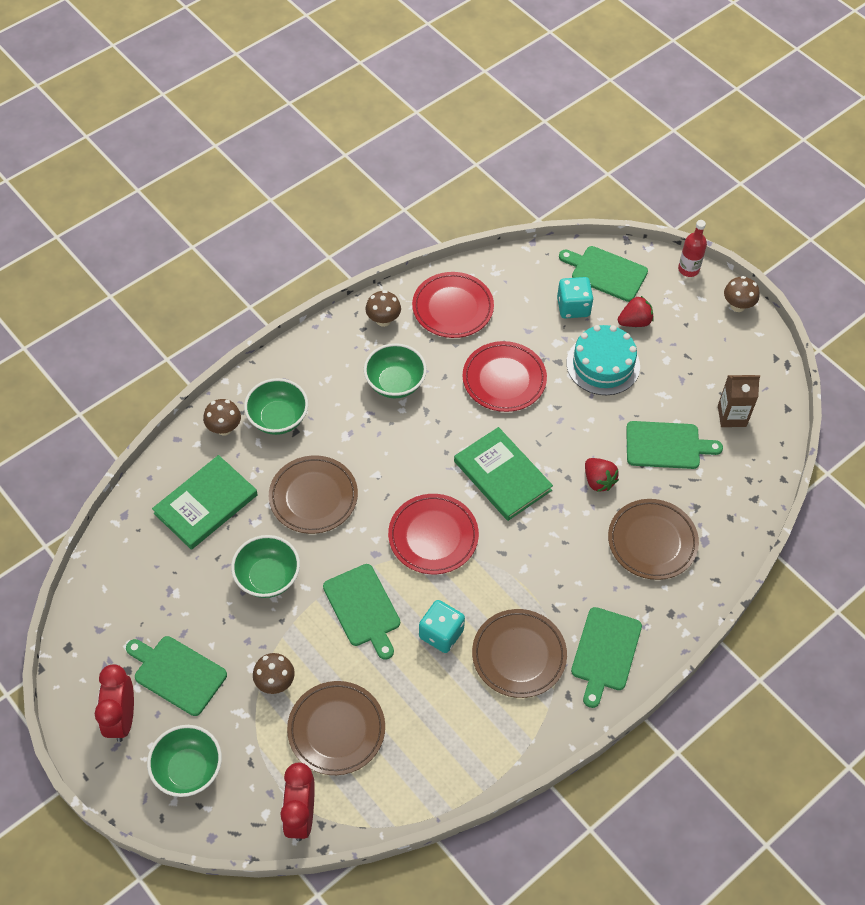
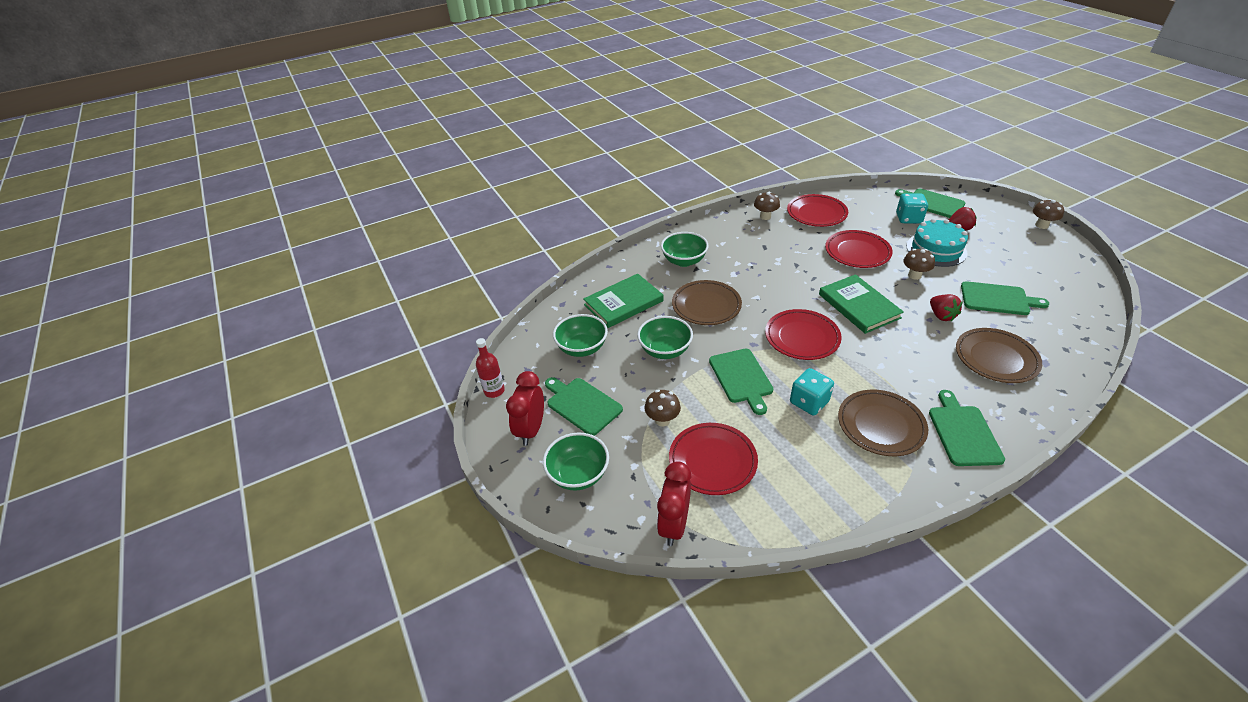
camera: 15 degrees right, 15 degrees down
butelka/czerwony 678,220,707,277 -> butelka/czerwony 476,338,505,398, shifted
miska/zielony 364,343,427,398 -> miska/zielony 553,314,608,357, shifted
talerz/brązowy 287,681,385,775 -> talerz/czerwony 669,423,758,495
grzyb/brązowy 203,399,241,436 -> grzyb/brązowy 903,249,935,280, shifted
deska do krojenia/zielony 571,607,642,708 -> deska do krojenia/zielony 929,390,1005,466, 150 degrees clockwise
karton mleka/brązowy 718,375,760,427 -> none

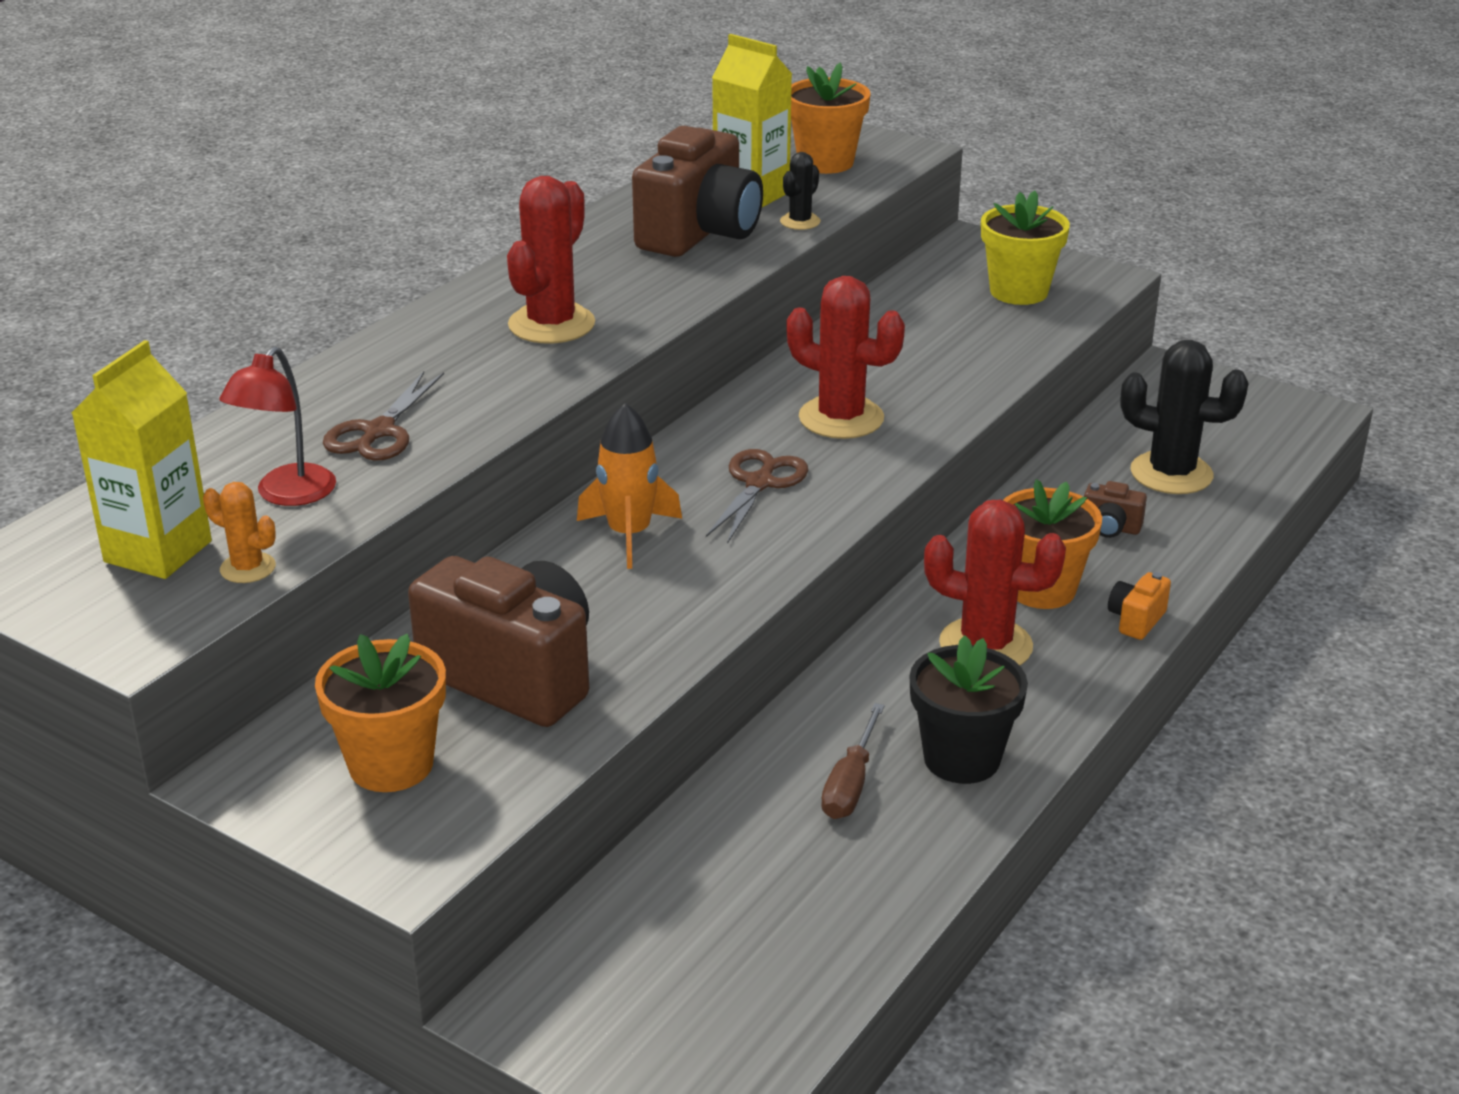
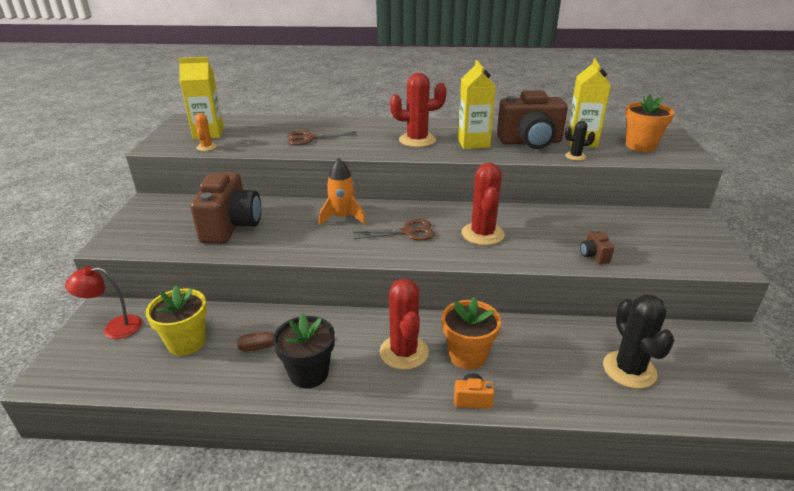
camera: 60 degrees right, 0 degrees up
lampka/czerwony 219,346,336,506 -> lampka/czerwony 65,266,142,339, shifted
doniczka/żółty 981,191,1070,305 -> doniczka/żółty 146,286,207,356, shifted
none -> karton mleka/żółty 458,60,496,149
aparat fotograficzny/brązowy 1084,481,1147,538 -> aparat fotograficzny/brązowy 580,230,614,264, shifted
doniczka/pomarańczowy 315,634,446,792 -> none

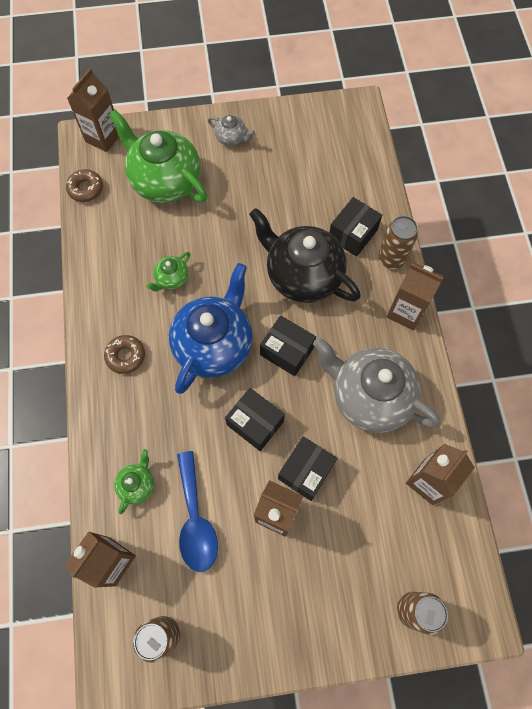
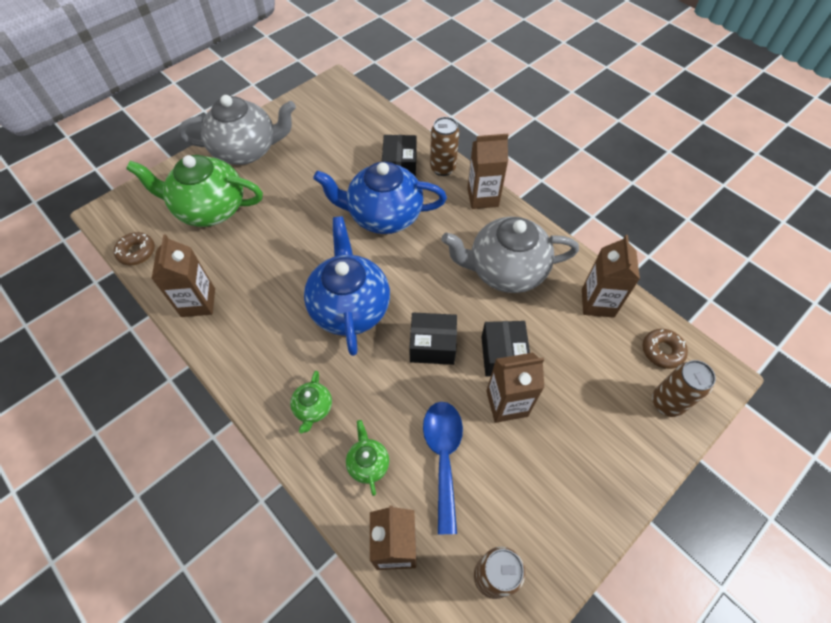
camera: 35 degrees left, 10 degrees down
karton mleka/brązowy 67,68,119,152 -> karton mleka/brązowy 151,234,215,317, shifted
imbryk/szary 208,115,255,146 -> imbryk/szary 178,95,296,165, x2.24
imbryk/zielony 146,252,190,291 -> imbryk/zielony 290,371,332,433, shifted
imbryk/czarny 249,208,361,303 -> imbryk/niebieski 313,162,447,234
łyżka/niebieski 177,451,218,572 -> łyżka/niebieski 423,402,463,534, 135 degrees counterclockwise
donut/brązowy 104,335,145,374 -> donut/brązowy 642,329,688,369, shifted
pudełko/czarny 260,315,316,376 -> none

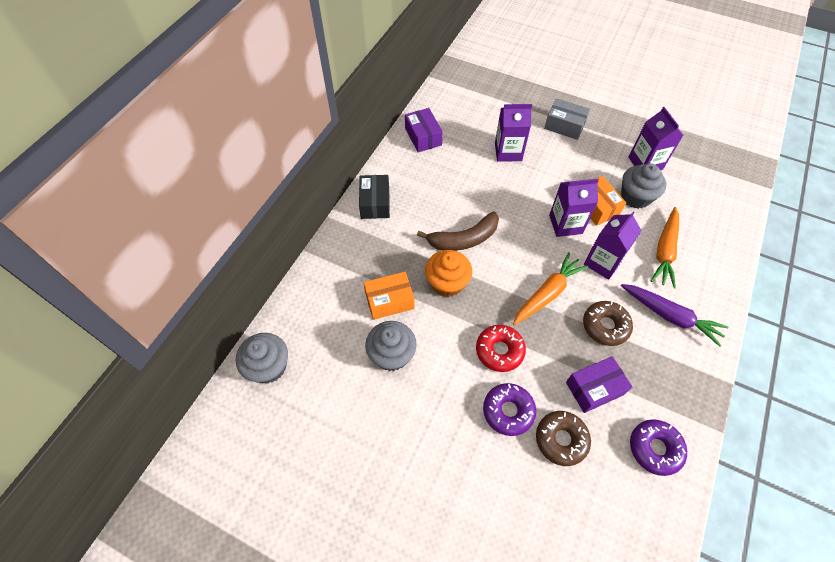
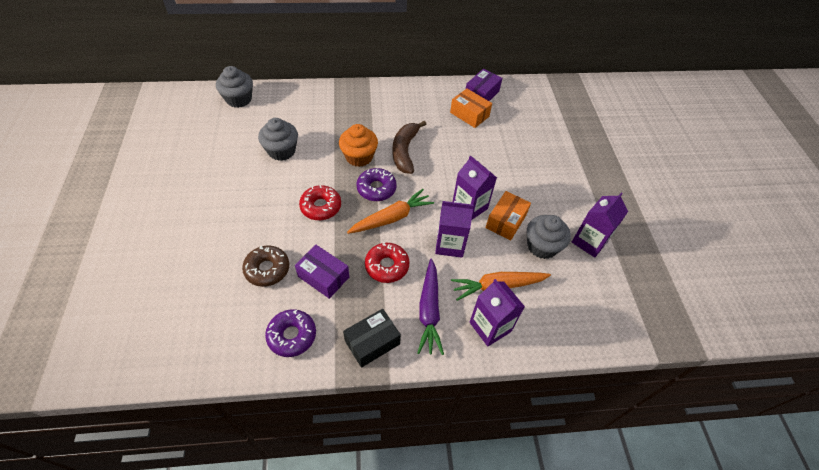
camera: 55 degrees right, 5 degrees down
pudełko/czarny 359,175,390,219 -> pudełko/czarny 343,309,401,368, shifted
marchewka/pomarańczowy 513,253,588,325 -> marchewka/pomarańczowy 347,189,434,234, 45 degrees counterclockwise
donut/fioletowy 483,383,536,436 -> donut/fioletowy 356,168,397,201, shifted
donut/brązowy 583,301,633,346 -> donut/czerwony 365,242,410,283
banan/brązowy 417,211,499,251 -> banan/brązowy 392,121,426,174, 60 degrees clockwise
pudełko/pomarańczowy 364,272,414,320 -> pudełko/pomarańczowy 450,89,492,128, shifted
karton mleka/fioletowy 495,104,532,162 -> karton mleka/fioletowy 470,279,525,346, shifted
pudełko/szary 544,98,590,140 -> none

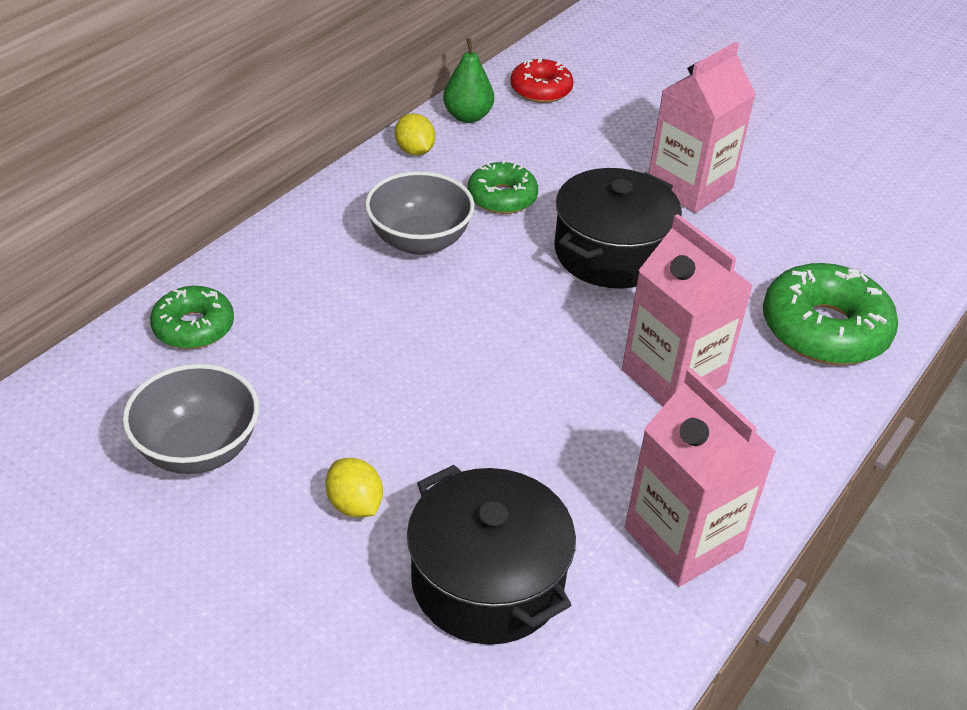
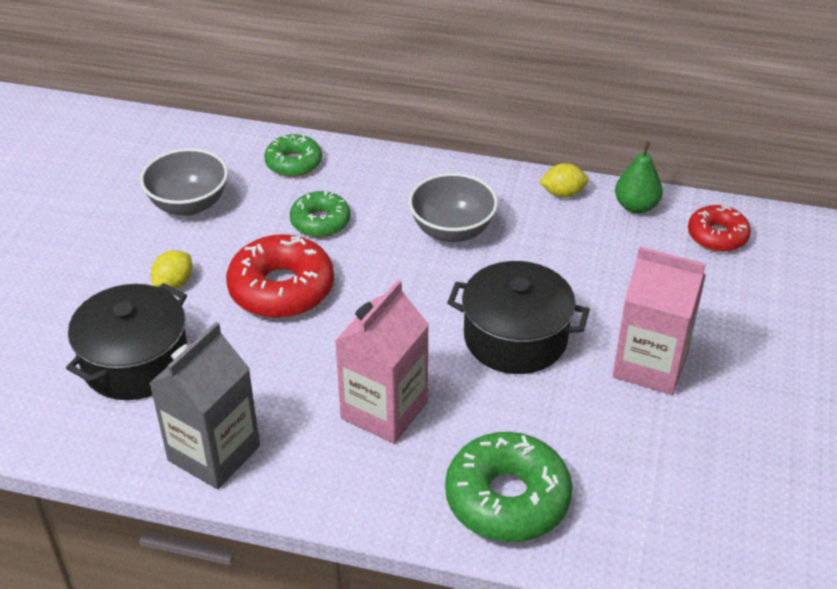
camera: 70 degrees right, 0 degrees up
karton mleka/różowy 625,368,776,587 -> karton mleka/szary 149,322,260,489
none -> donut/czerwony 226,234,334,318
donut/zielony 468,160,538,214 -> donut/zielony 290,190,351,237, shifted
cytryna/żółty 395,113,435,156 -> cytryna/żółty 539,163,589,198, 45 degrees clockwise

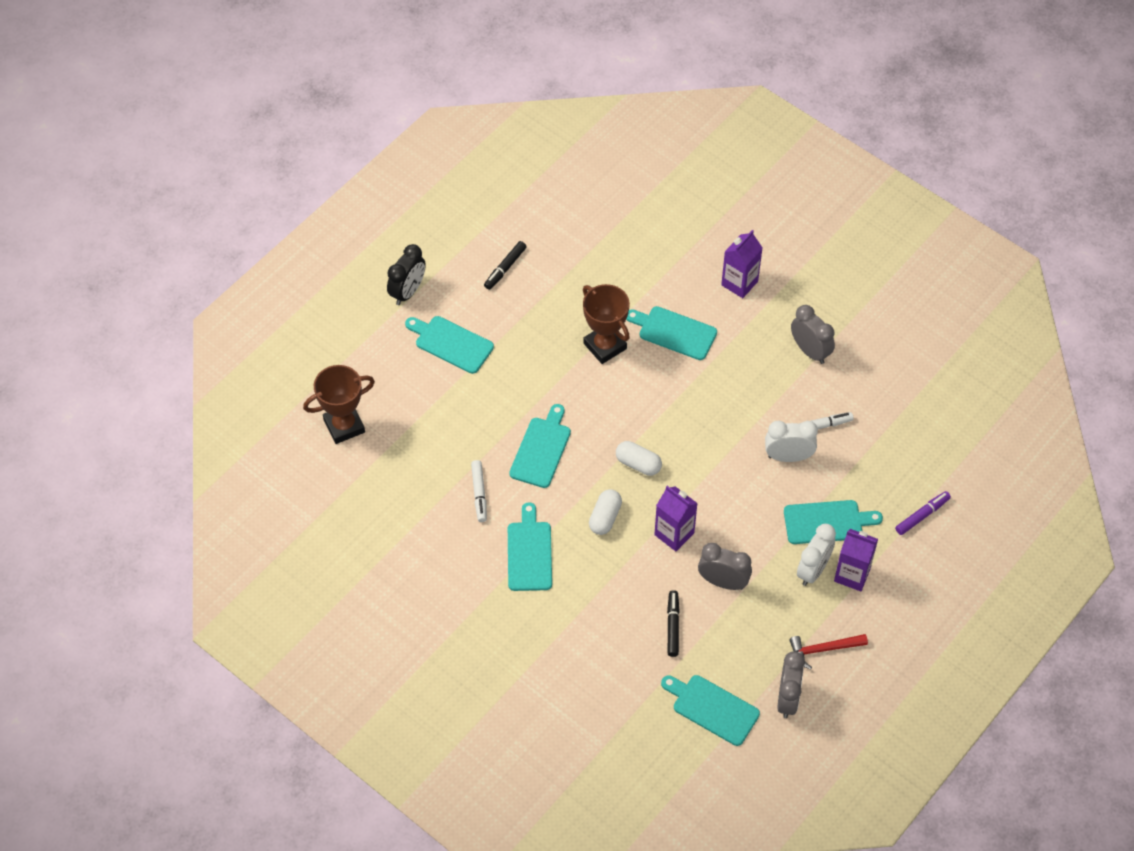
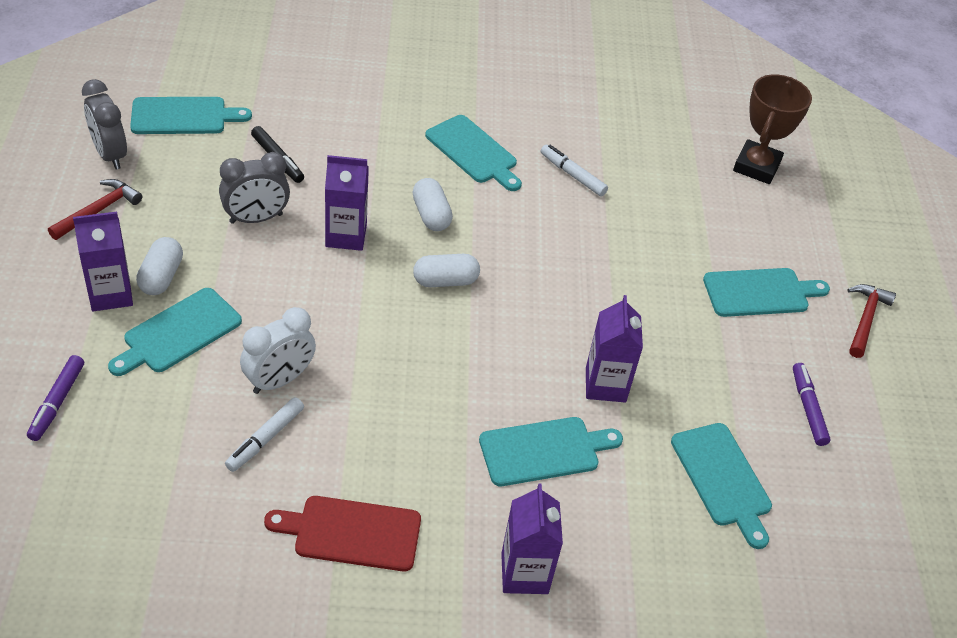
camera: 135 degrees right, 10 degrees down
budzik/biały 797,524,836,586 -> kapsułka/biały 136,237,183,295
budzik/szary 791,305,835,364 -> deska do krojenia/czerwony 264,496,421,571
puchar/brązowy 583,284,630,364 -> karton mleka/fioletowy 586,295,643,402
deska do krojenia/turkusowy 509,404,571,488 -> deska do krojenia/turkusowy 671,423,772,549, shifted
flamaster/czarny 484,241,527,290 -> flamaster/fioletowy 793,363,831,446
budzik/czarny 387,244,426,305 -> młotek/czerwony 848,284,896,358

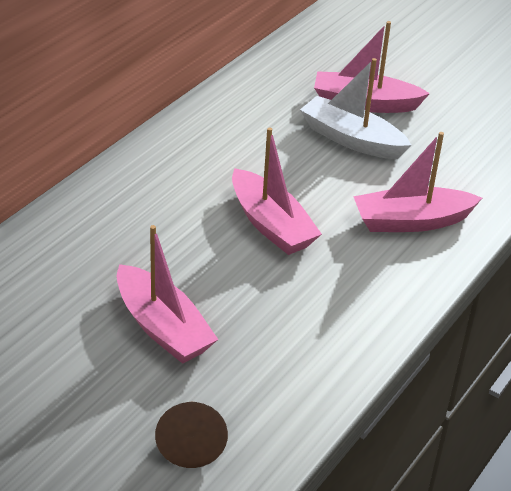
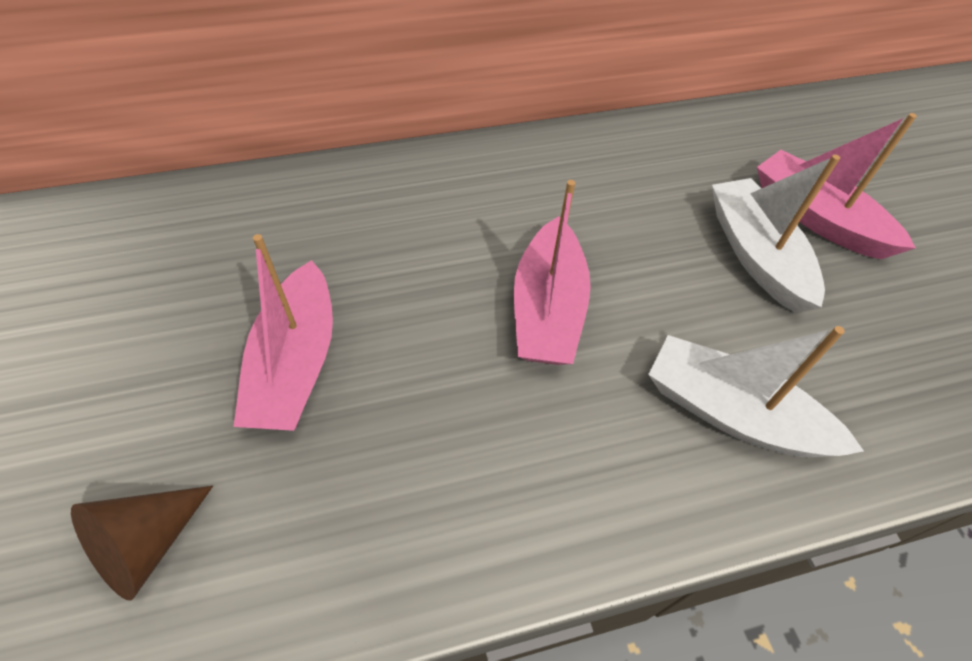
camera: 40 degrees right, 15 degrees up
łódka/różowy 353,132,482,232 -> łódka/biały 648,326,864,457

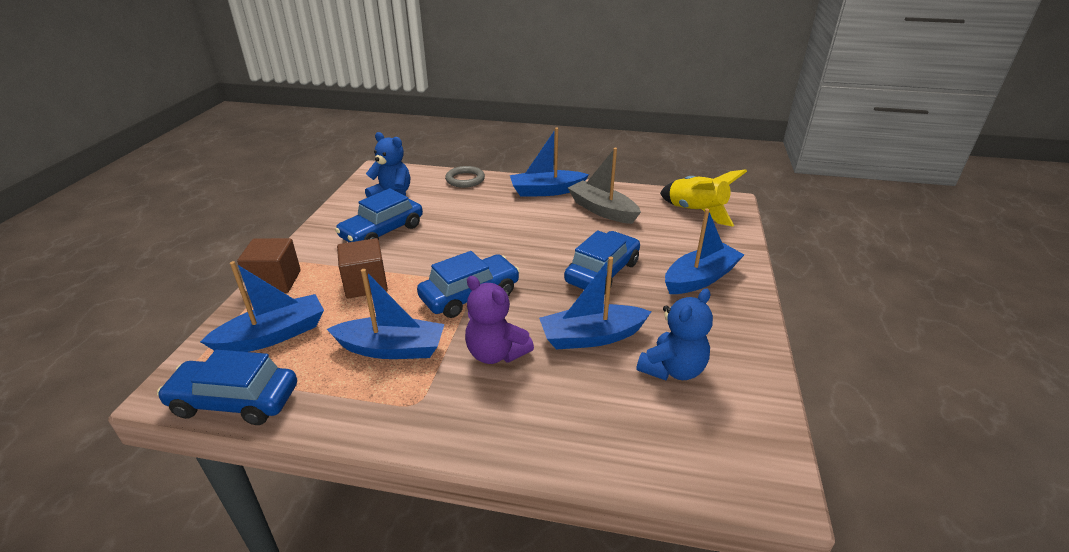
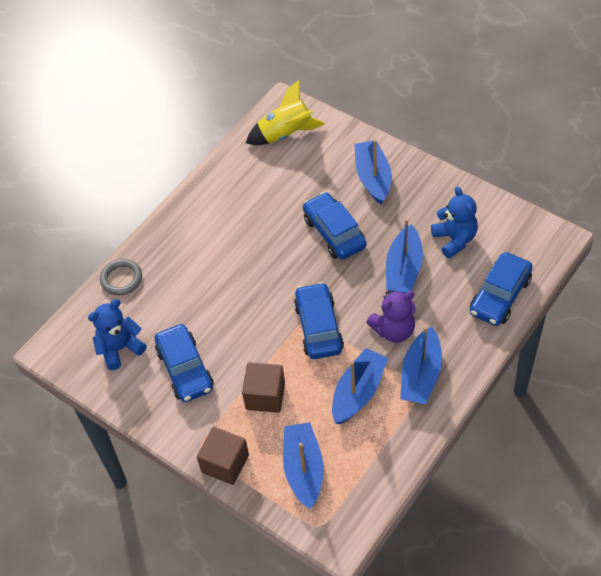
camera: 60 degrees left, 20 degrees up
łódka/niebieski 510,128,589,197 -> łódka/niebieski 400,326,442,404, shifted
samochód/niebieski 157,350,297,425 -> samochód/niebieski 470,252,533,326, shifted
łódka/szary 568,148,641,224 -> none

